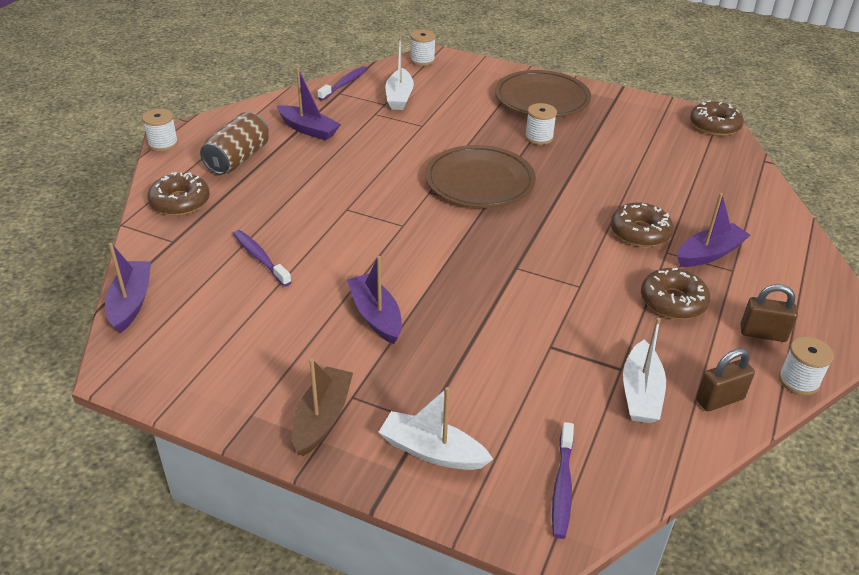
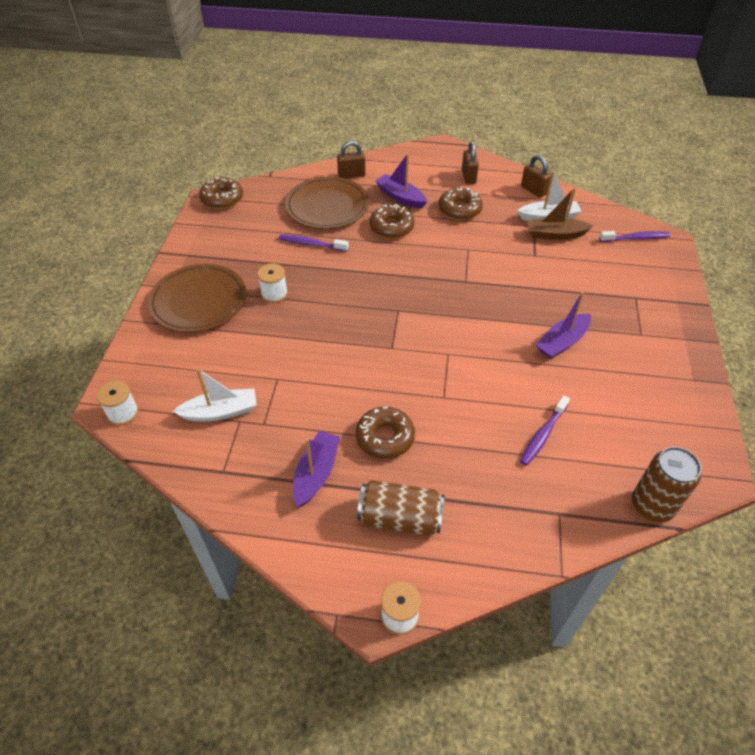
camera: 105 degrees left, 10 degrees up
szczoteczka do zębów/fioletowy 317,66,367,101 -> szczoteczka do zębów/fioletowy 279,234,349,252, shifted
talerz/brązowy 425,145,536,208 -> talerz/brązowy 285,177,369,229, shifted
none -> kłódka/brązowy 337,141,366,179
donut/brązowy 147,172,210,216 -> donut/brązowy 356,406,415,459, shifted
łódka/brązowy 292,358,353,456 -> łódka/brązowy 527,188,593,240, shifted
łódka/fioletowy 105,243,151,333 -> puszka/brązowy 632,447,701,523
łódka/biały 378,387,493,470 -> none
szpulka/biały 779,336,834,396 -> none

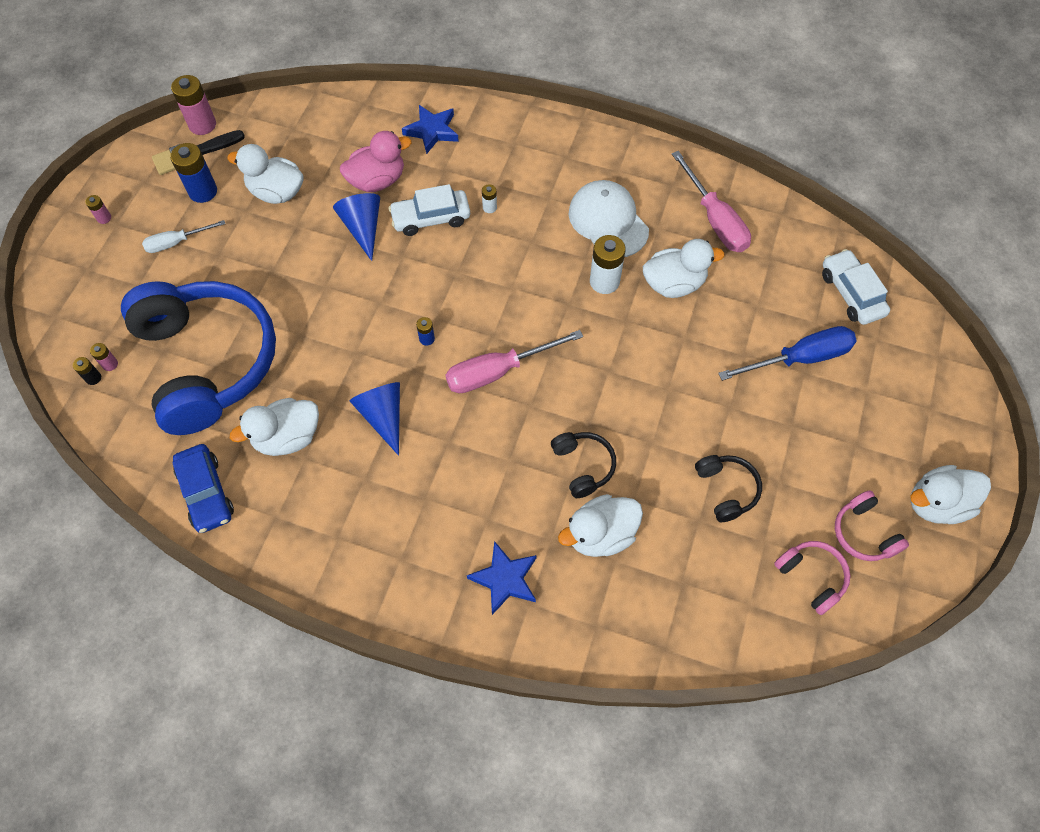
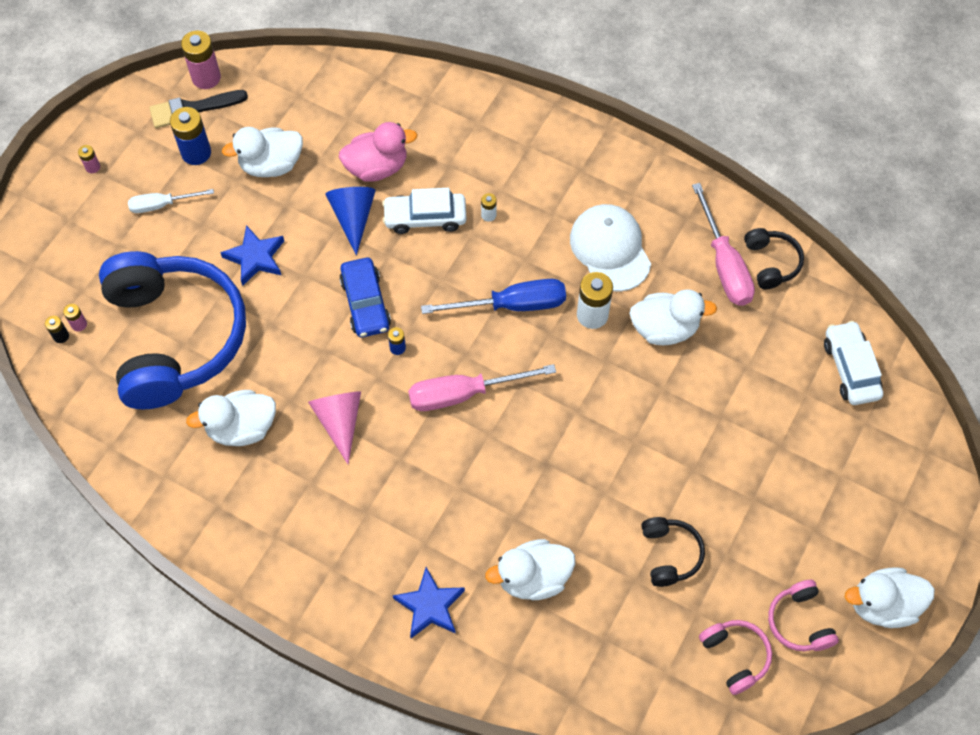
camera: 10 degrees right, 0 degrees up
gwiazda/niebieski 402,105,459,154 -> gwiazda/niebieski 220,225,284,286, shifted
kaczka/biały 227,144,304,204 -> kaczka/biały 222,127,303,177, 45 degrees counterclockwise
stożek/niebieski 349,382,400,456 -> stożek/różowy 308,391,361,464
samochód/niebieski 172,444,234,533 -> samochód/niebieski 339,258,391,337, shifted
śrubokręt/niebieski 718,326,857,381 -> śrubokręt/niebieski 421,279,566,314, shifted
słuchawki/czarny 551,432,616,498 -> słuchawki/czarny 744,228,804,289, shifted

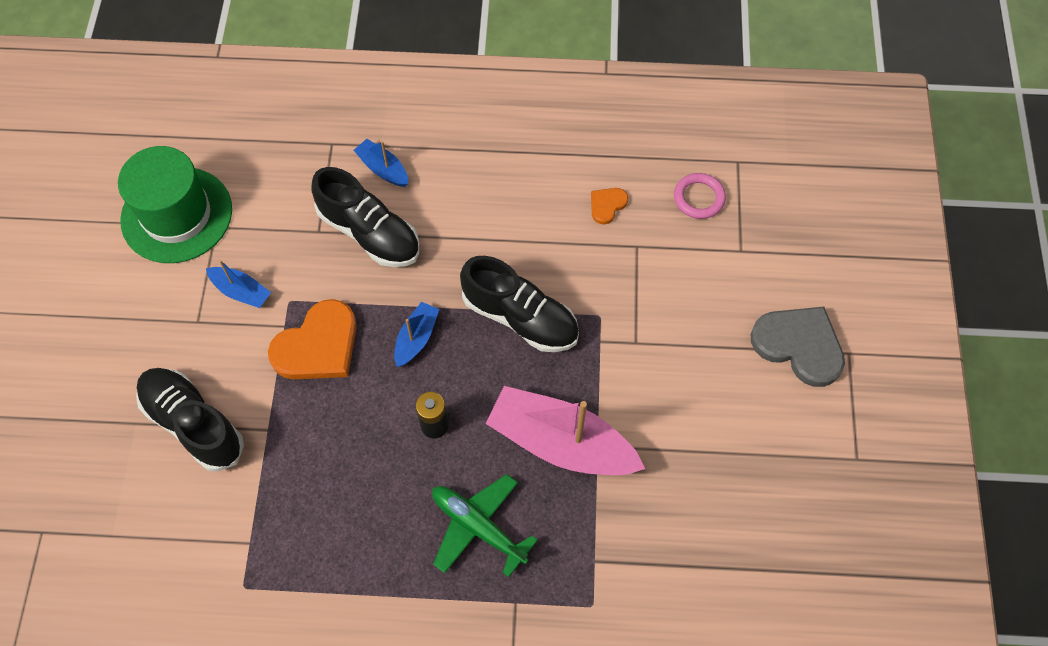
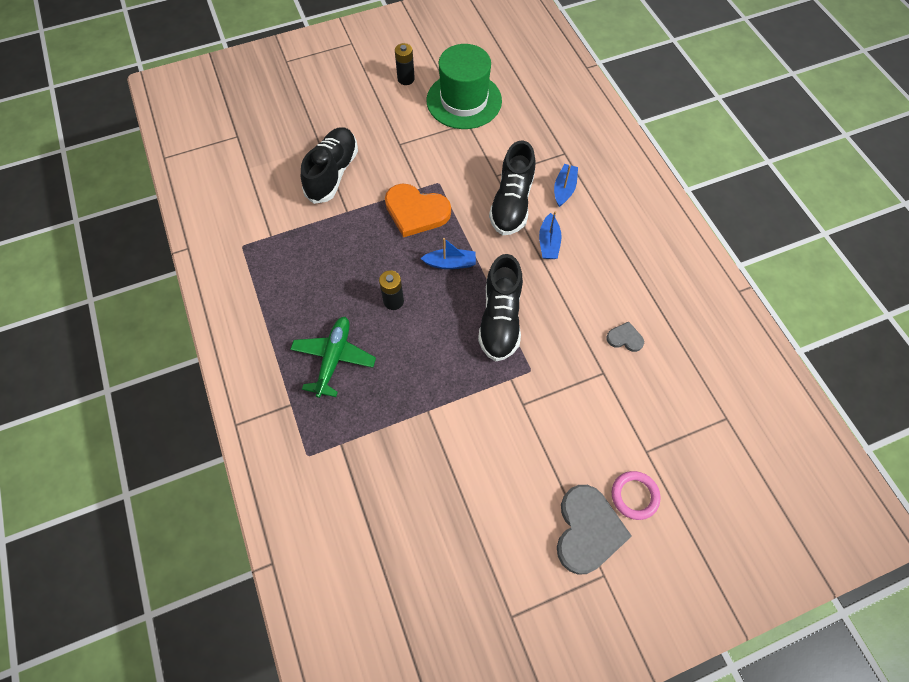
camera: 65 degrees right, 0 degrees up
none -> bateria/czarny 395,43,415,85
łódka/niebieski 206,260,271,308 -> łódka/niebieski 539,211,561,259, shifted
serce/pomarańczowy 591,188,628,225 -> serce/szary 606,322,644,352
pierścień/różowy 674,173,726,219 -> pierścień/różowy 612,471,661,520, shifted
łódka/różowy 485,386,645,475 -> none

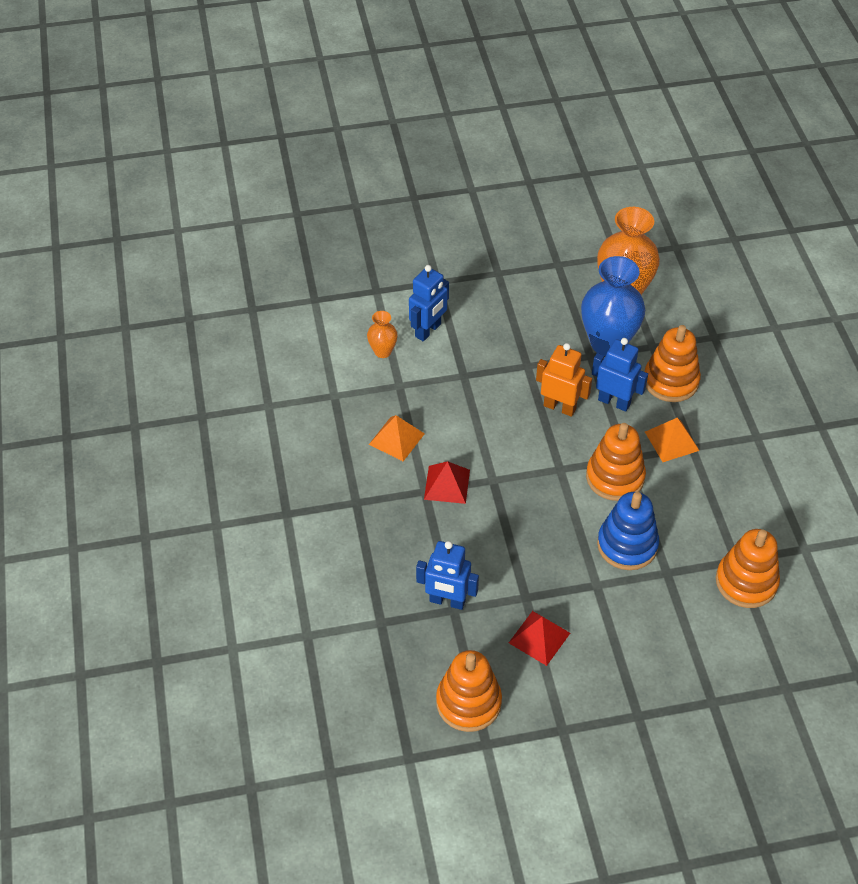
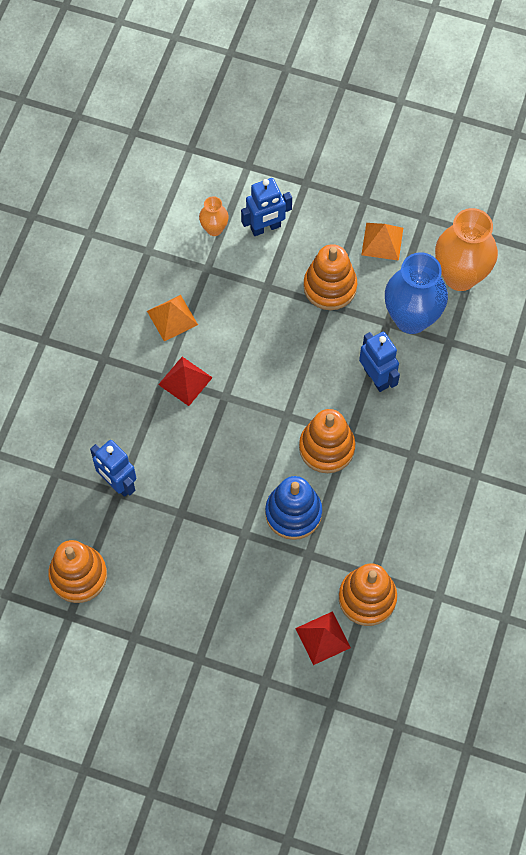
camera: 30 degrees right, 15 degrees up
piramida/czerwony 509,611,570,666 -> piramida/czerwony 295,611,351,665, shifted
zabawka nakładanka/pomarańczowy 645,325,701,402 -> zabawka nakładanka/pomarańczowy 303,244,357,310, shifted
piramida/pomarańczowy 645,418,700,462 -> piramida/pomarańczowy 361,223,403,261, shifted
robot/pomarańczowy 536,343,592,417 -> none

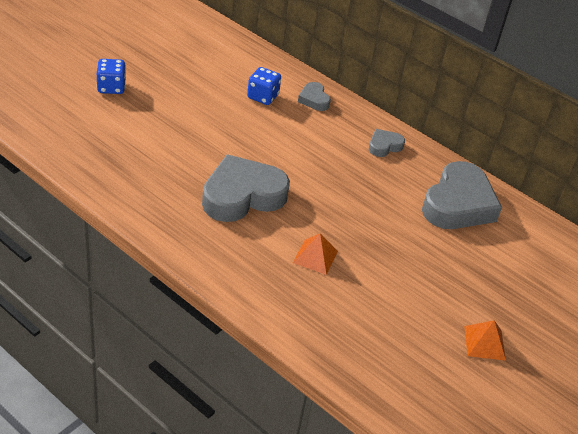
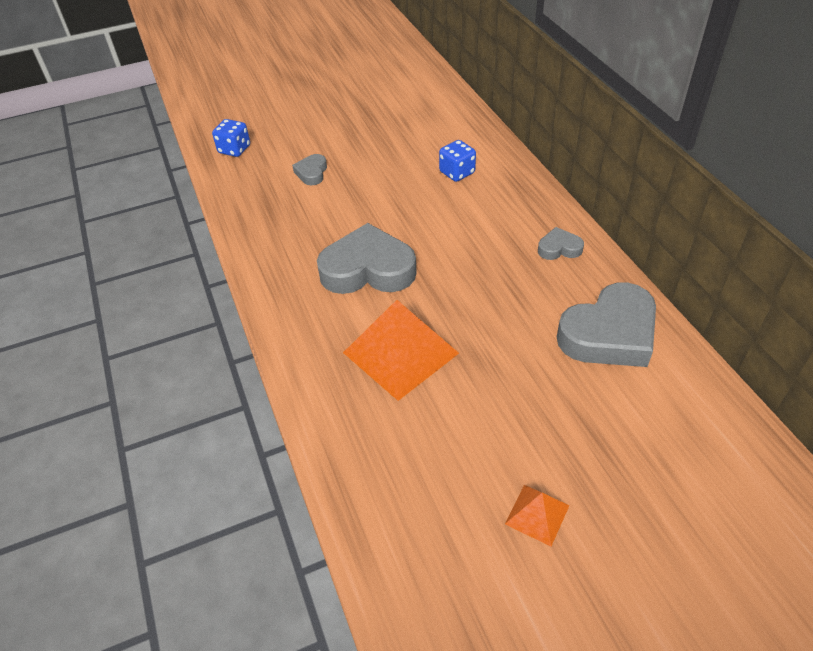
camera: 35 degrees right, 5 degrees up
kostka do gry/niebieski 97,59,126,94 -> kostka do gry/niebieski 212,119,250,157, shifted
serce/szary 298,82,331,111 -> serce/szary 292,154,327,185, shifted
piramida/pomarańczowy 293,234,338,275 -> piramida/pomarańczowy 343,300,459,401, x2.02

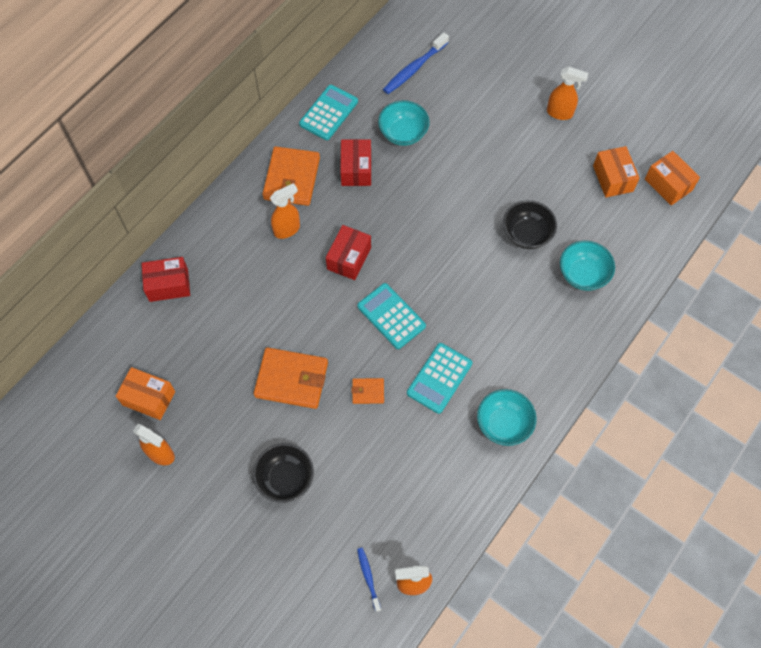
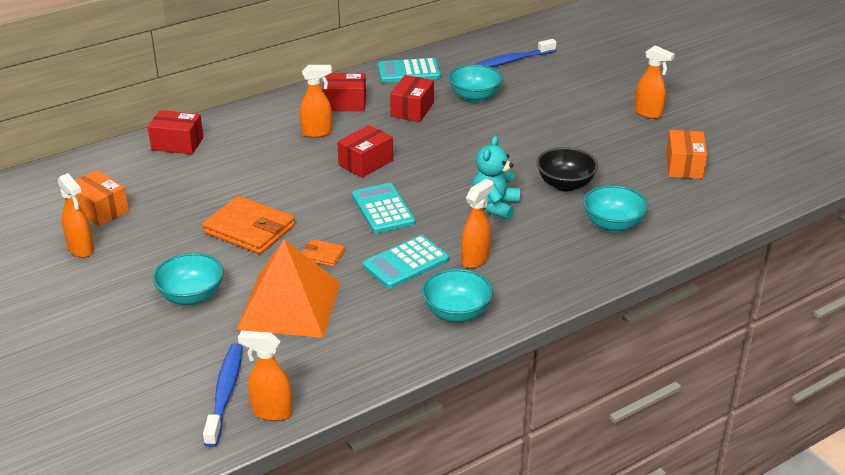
camera: 20 degrees right, 30 degrees down
miska/czarny 253,443,314,503 -> miska/turkusowy 153,253,224,305
szczoteczka do zębów/niebieski 357,548,381,612 -> szczoteczka do zębów/niebieski 203,344,242,447, x1.77
none -> piramida/pomarańczowy 237,239,340,338
portfel/pomarańczowy 262,147,320,206 -> pudełko/czerwony 322,73,366,111
kalkulator/turkusowy 299,85,358,140 -> kalkulator/turkusowy 378,58,441,83, 150 degrees counterclockwise
none -> spryskiwacz/pomarańczowy 461,179,494,268
none -> miś/turkusowy 472,136,520,220
pudełko/pomarańczowy 645,151,700,205 -> none

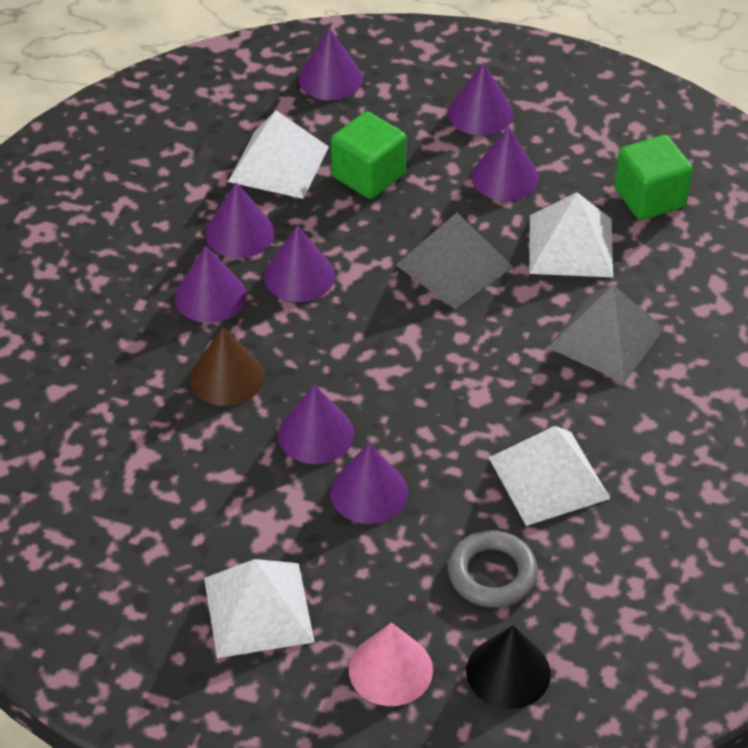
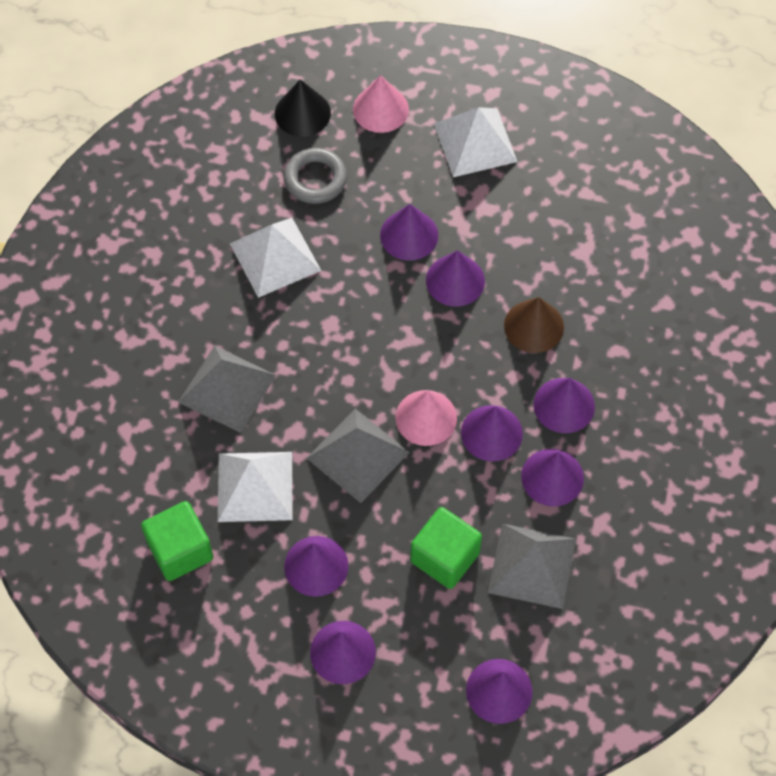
camera: 175 degrees right, 15 degrees up
none -> stożek/różowy 395,390,457,446
piramida/biały 228,110,329,199 -> piramida/szary 488,524,576,609

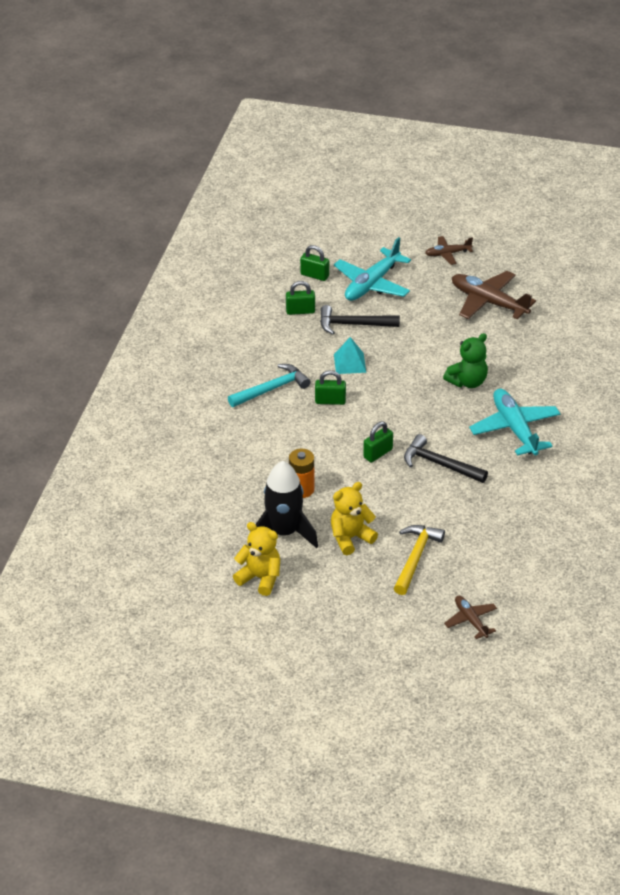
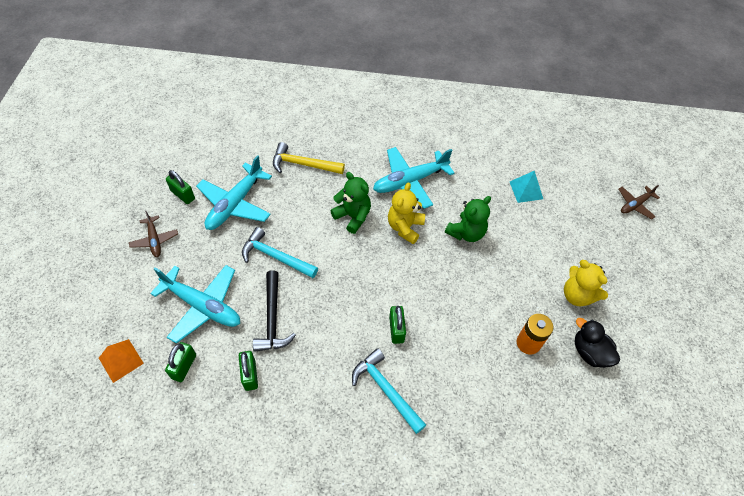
camera: 100 degrees left, 15 degrees up
none -> piramida/pomarańczowy 99,339,144,383
kłódka/zielony 363,422,393,462 -> kłódka/zielony 166,170,195,204, shifted
samolot/brązowy 452,271,536,319 -> samolot/turkusowy 196,155,272,230
none -> młotek/turkusowy 242,227,318,278
młotek/żółty 394,525,445,595 -> młotek/żółty 273,142,345,174, shifted
miś/żółty 233,522,280,596 -> miś/żółty 388,182,425,244, shifted
młotek/czarny 404,434,488,483 -> miś/zielony 445,196,491,242
piramida/turkusowy 334,337,366,374 -> piramida/turkusowy 510,171,543,203, shifted
rakieta/czarny 256,461,318,548 -> kaczka/czarny 575,318,620,368

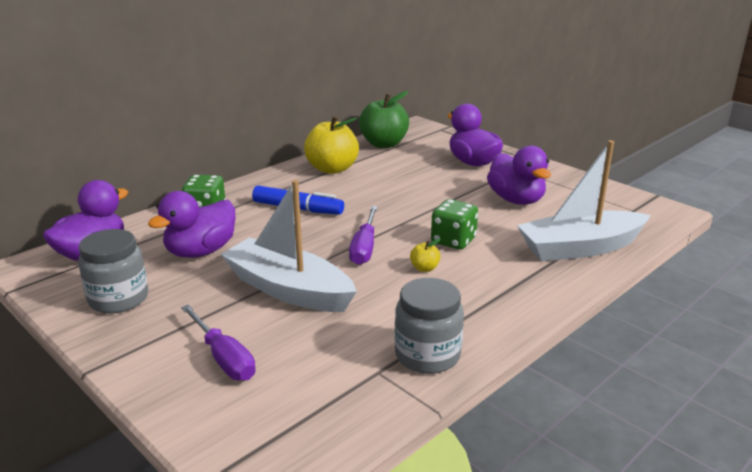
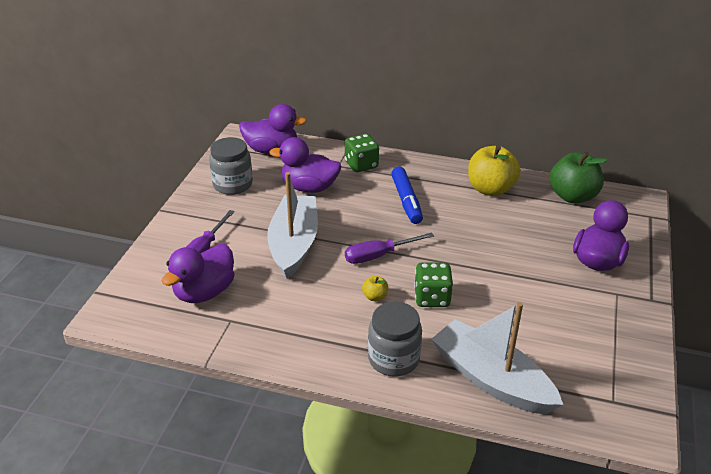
camera: 60 degrees right, 10 degrees up
kaczka/fioletowy 487,145,551,205 -> kaczka/fioletowy 161,244,235,303, shifted
słoik/szary 395,278,464,374 -> słoik/szary 368,302,422,377, shifted

